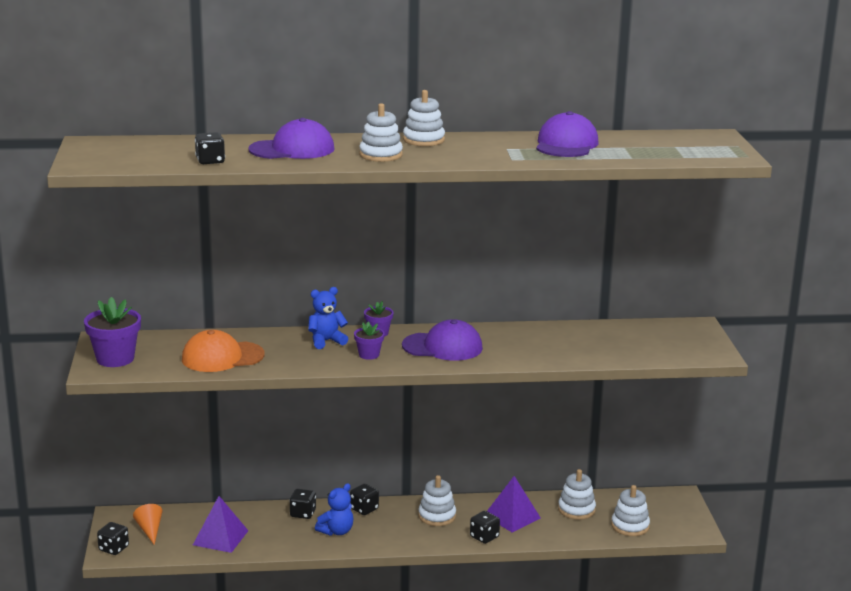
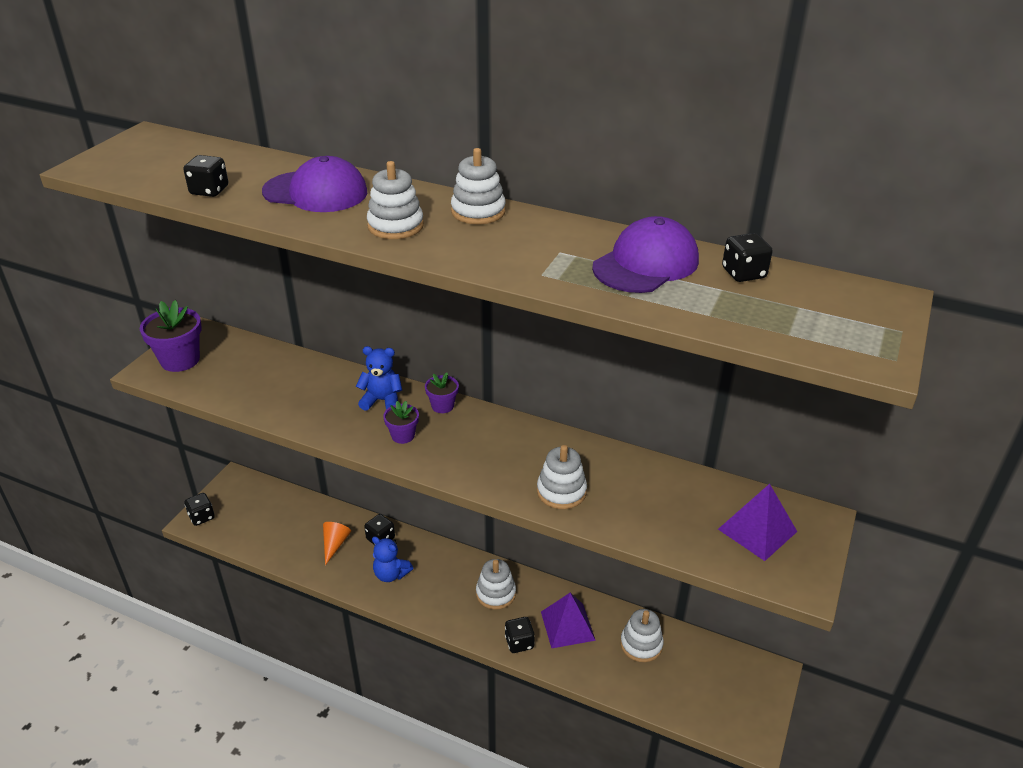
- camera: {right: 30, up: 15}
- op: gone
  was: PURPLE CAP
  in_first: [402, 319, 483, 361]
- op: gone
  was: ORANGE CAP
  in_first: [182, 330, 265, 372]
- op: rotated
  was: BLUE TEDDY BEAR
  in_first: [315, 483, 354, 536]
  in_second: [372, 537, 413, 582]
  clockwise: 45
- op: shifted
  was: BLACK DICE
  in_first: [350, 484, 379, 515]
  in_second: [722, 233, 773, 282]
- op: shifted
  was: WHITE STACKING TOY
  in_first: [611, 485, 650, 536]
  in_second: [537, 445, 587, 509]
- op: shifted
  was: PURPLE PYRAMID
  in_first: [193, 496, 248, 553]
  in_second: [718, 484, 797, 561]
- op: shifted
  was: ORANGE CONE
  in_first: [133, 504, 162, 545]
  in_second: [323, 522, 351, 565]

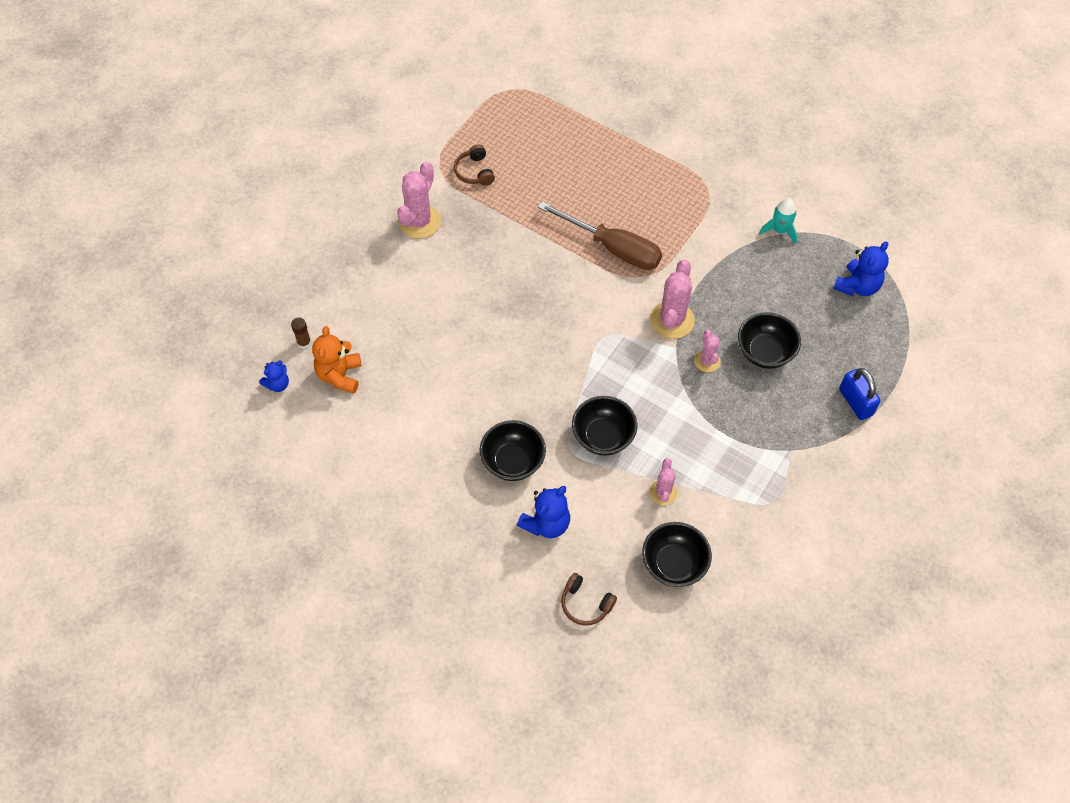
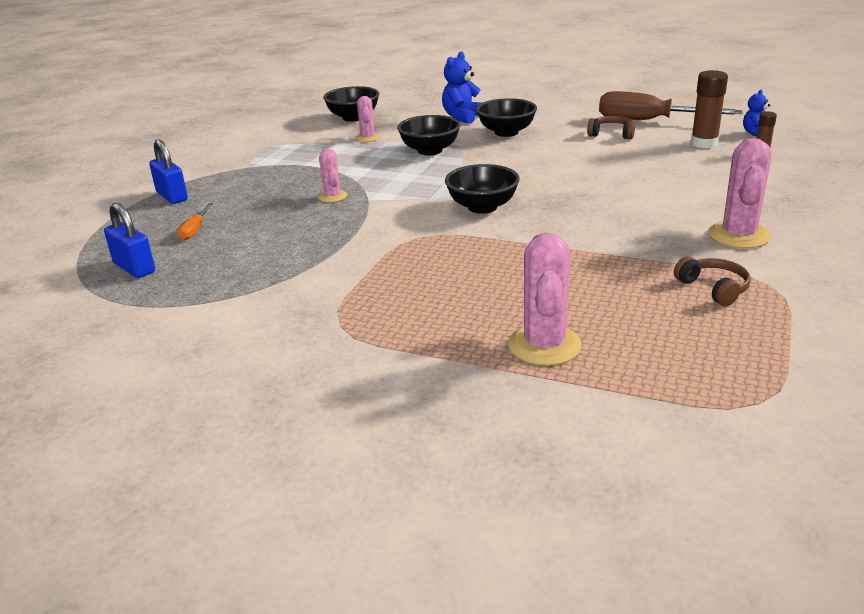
- camera: {right: 170, up: -30}
- op: gone
  was: TURQUOISE ROCKET
  in_first: [759, 198, 798, 245]
- op: shifted
  was: BROWN SCREWDRIVER
  in_first: [538, 202, 662, 270]
  in_second: [599, 91, 743, 120]
- op: swapped
  was: BLUE TEDDY BEAR
  now: BLUE PADLOCK
  in_first: [833, 241, 889, 296]
  in_second: [104, 203, 155, 278]
- op: shifted
  was: PINK CACTUS
  in_first: [650, 259, 695, 339]
  in_second: [508, 232, 582, 366]
- op: shifted
  was: BLACK BOWL
  in_first: [738, 312, 801, 369]
  in_second: [445, 164, 520, 214]
- op: swapped
  was: ORANGE TEDDY BEAR
  now: BROWN GLUE STICK
  in_first: [312, 326, 362, 394]
  in_second: [691, 70, 728, 148]
- op: shifted
  was: BROWN HEADPHONES
  in_first: [561, 573, 617, 626]
  in_second: [587, 116, 635, 139]
- op: new
  now: ORANGE SCREWDRIVER
  in_second: [177, 203, 213, 240]

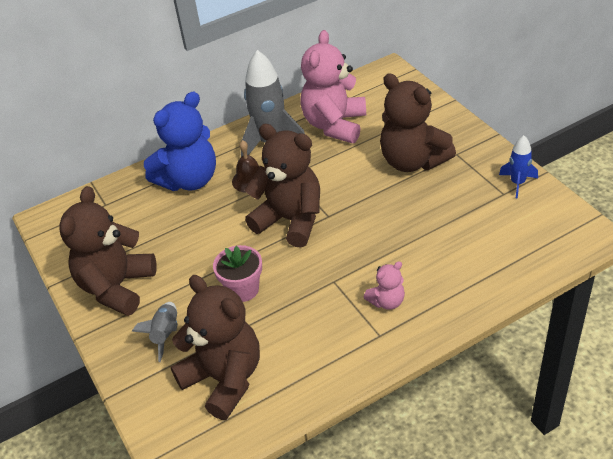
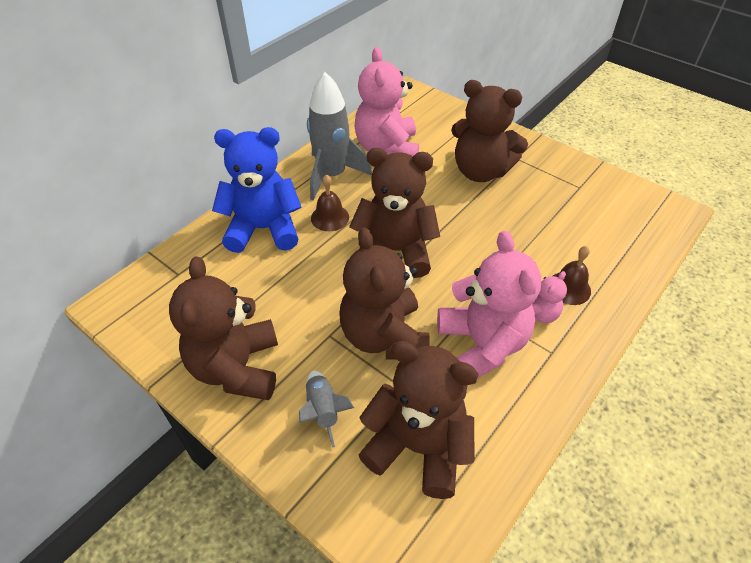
- camera: {right: -25, up: 5}
- op: rotated
  was: BLUE TEDDY BEAR
  in_first: [144, 91, 216, 191]
  in_second: [212, 127, 302, 253]
  clockwise: -120
- op: gone
  was: BLUE ROCKET
  in_first: [499, 135, 538, 198]
- op: swapped
  was: PINK FLOWER POT
  now: BROWN TEDDY BEAR
  in_first: [213, 245, 262, 302]
  in_second: [339, 228, 430, 360]
- op: new
  now: PINK TEDDY BEAR
  in_second: [437, 231, 541, 378]
- op: new
  now: BROWN BELL
  in_second: [553, 246, 591, 305]

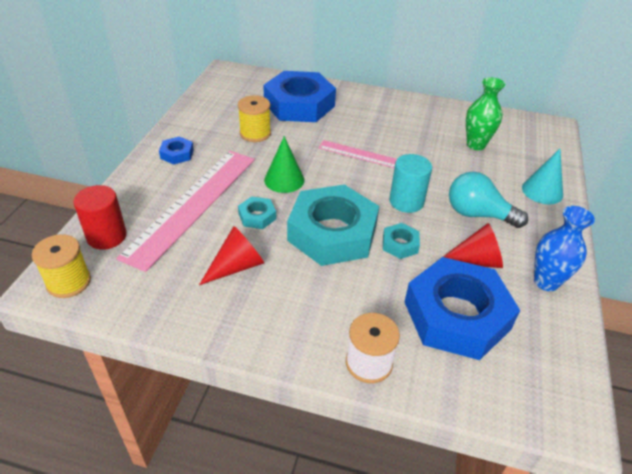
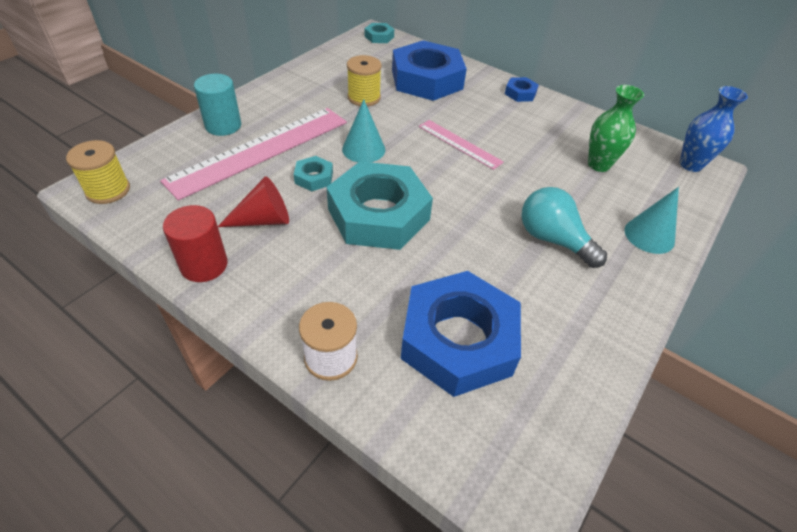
- camera: {right: 20, up: 5}
- op: repainted
  was: GREEN CONE
  now: TURQUOISE CONE
  in_first: [264, 136, 304, 193]
  in_second: [342, 99, 385, 162]
- op: shifted
  was: BLUE NUT
  in_first: [159, 137, 194, 165]
  in_second: [505, 77, 539, 102]
- op: shifted
  was: TURQUOISE CYLINDER
  in_first: [389, 154, 432, 213]
  in_second: [194, 74, 241, 136]
- op: shifted
  was: RED CYLINDER
  in_first: [73, 185, 127, 250]
  in_second: [163, 205, 228, 282]
- op: shifted
  was: BLUE VASE
  in_first: [534, 206, 595, 291]
  in_second: [680, 86, 748, 172]
- op: shifted
  was: TURQUOISE NUT
  in_first: [383, 223, 420, 259]
  in_second: [365, 23, 394, 43]
- op: gone
  was: RED CONE
  in_first: [443, 223, 503, 268]

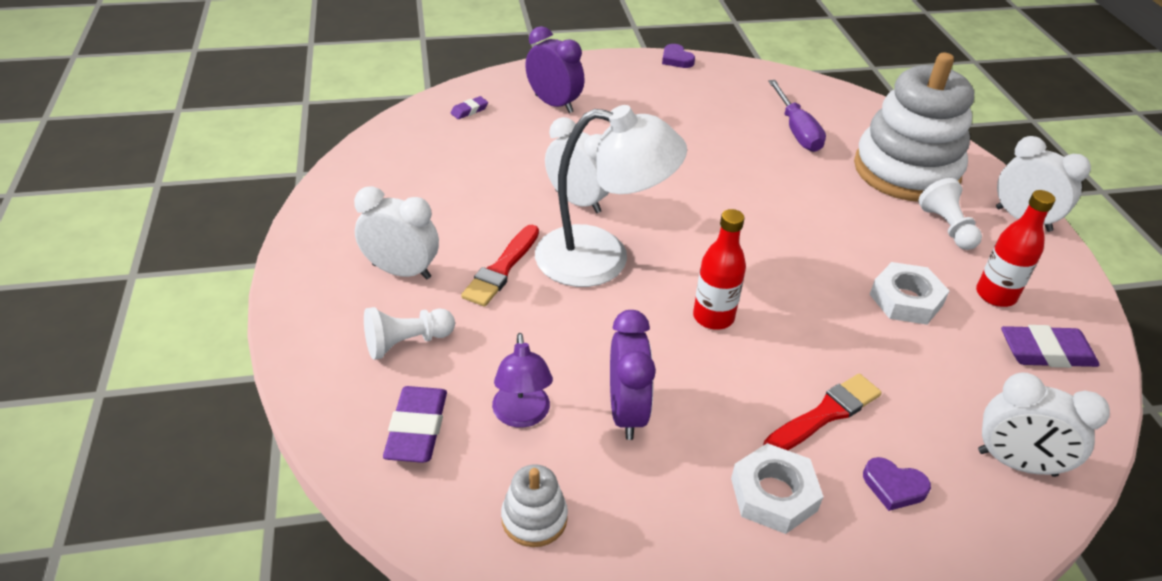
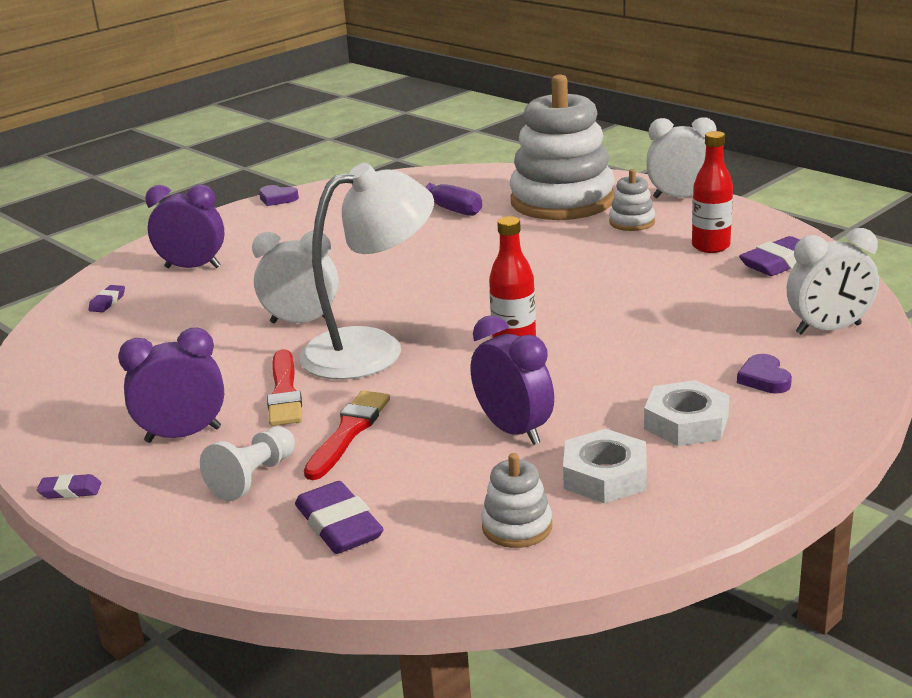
- camera: {right: -30, up: -15}
- op: swapped
  was: WHITE PAWN
  now: WHITE STACKING TOY
  in_first: [918, 178, 982, 250]
  in_second: [609, 169, 655, 231]
- op: repainted
  was: WHITE CLOCK
  now: PURPLE CLOCK
  in_first: [354, 186, 439, 279]
  in_second: [118, 328, 224, 443]
- op: shifted
  was: WHITE NUT
  in_first: [869, 262, 949, 325]
  in_second: [563, 429, 647, 504]
- op: gone
  was: PURPLE LAMP
  in_first: [492, 333, 553, 428]
- op: shifted
  was: RED BRUSH
  in_first: [763, 374, 882, 450]
  in_second: [304, 390, 390, 480]
- op: rotated
  was: PURPLE HEART
  in_first: [863, 457, 931, 511]
  in_second: [737, 354, 792, 393]
  clockwise: 90
- op: new
  now: PURPLE ERASER
  in_second: [37, 474, 101, 499]

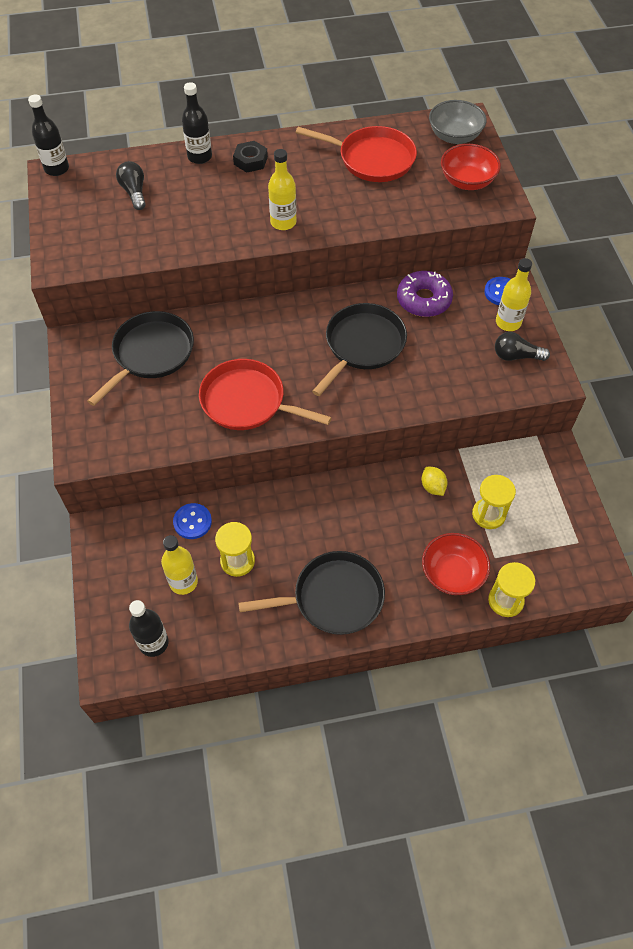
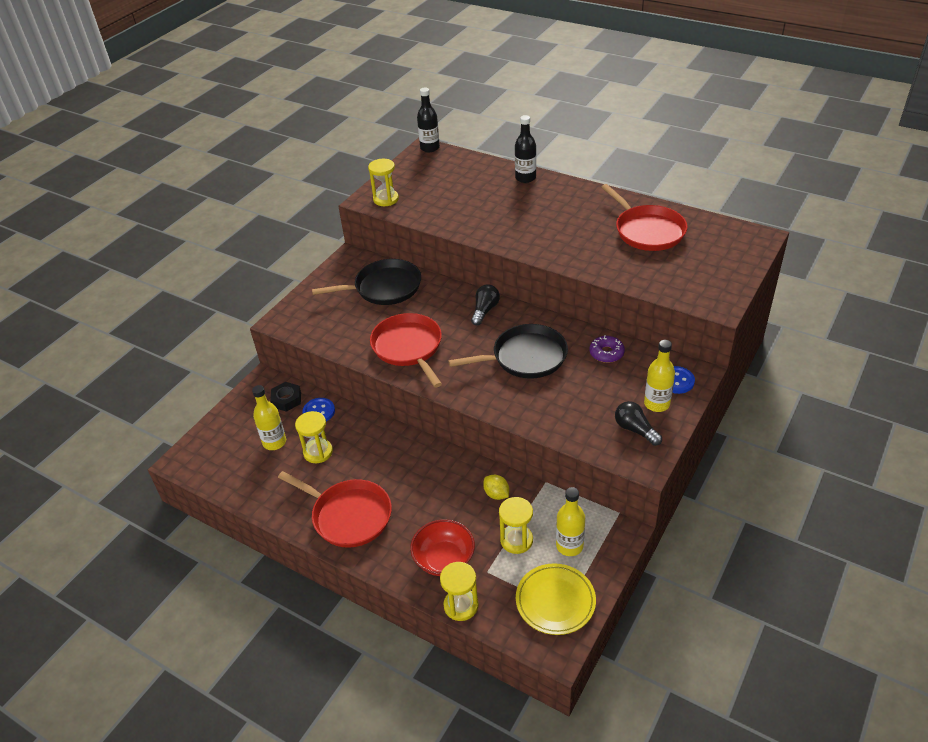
- camera: {right: 45, up: -15}
- op: gone
  was: GREY BOWL
  in_first: [429, 100, 487, 144]
- op: shifted
  was: BLACK NUT
  in_first: [233, 141, 268, 173]
  in_second: [270, 382, 301, 412]
- op: gone
  was: RED BOWL
  in_first: [441, 144, 501, 190]
- op: shifted
  was: YELLOW BOTTLE
  in_first: [268, 149, 296, 230]
  in_second: [556, 487, 585, 556]
- op: shifted
  was: BLACK LIGHT BULB
  in_first: [116, 161, 146, 210]
  in_second: [471, 284, 500, 325]
- op: scaled
  was: PURPLE DONUT
  in_first: [397, 271, 453, 317]
  in_second: [590, 335, 625, 363]
  ratio: 0.66
- op: rotated
  was: YELLOW LEMON
  in_first: [421, 466, 448, 496]
  in_second: [483, 475, 509, 500]
  clockwise: -60
- op: repainted
  was: BLACK PAN
  now: RED PAN
  in_first: [238, 551, 385, 635]
  in_second: [278, 471, 392, 548]
- op: gone
  was: BLACK BOTTLE
  in_first: [129, 600, 169, 657]
- op: new
  now: YELLOW HOURGLASS
  in_second: [368, 159, 399, 206]
- op: new
  now: YELLOW PLATE
  in_second: [516, 563, 596, 635]

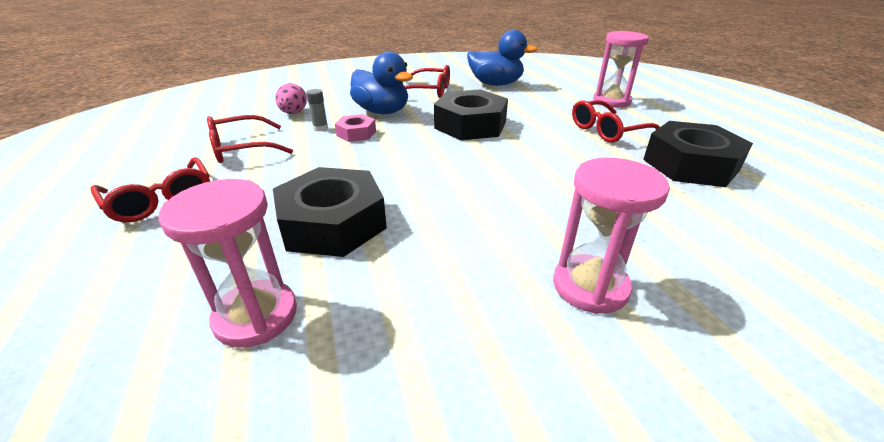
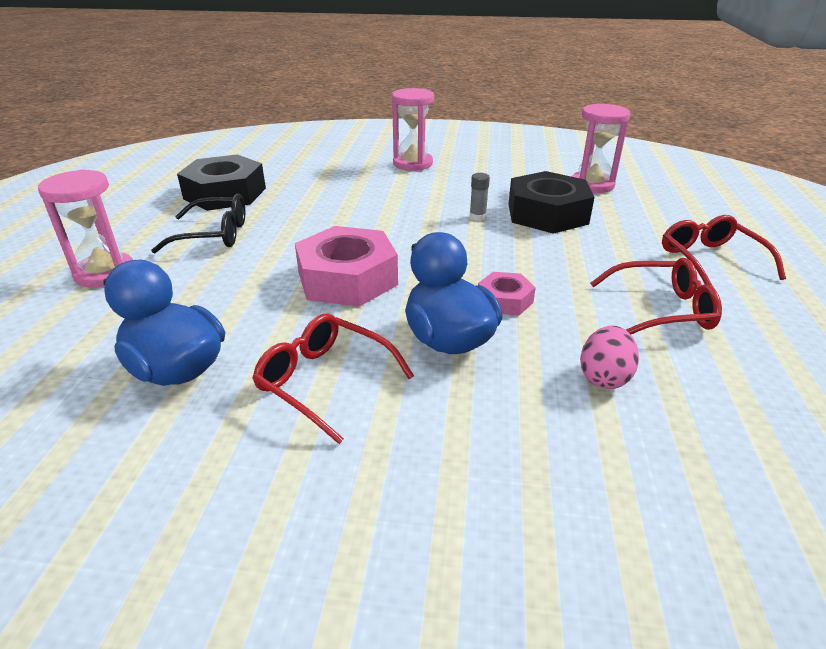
- camera: {right: -155, up: 0}
- op: shifted
  was: GREY GLUE STICK
  in_first: [306, 89, 328, 131]
  in_second: [470, 173, 490, 220]
- op: repainted
  was: BLACK NUT
  now: PINK NUT
  in_first: [434, 89, 508, 140]
  in_second: [295, 226, 398, 307]
- op: repainted
  was: RED GLASSES
  now: BLACK GLASSES
  in_first: [572, 100, 660, 143]
  in_second: [151, 193, 245, 253]

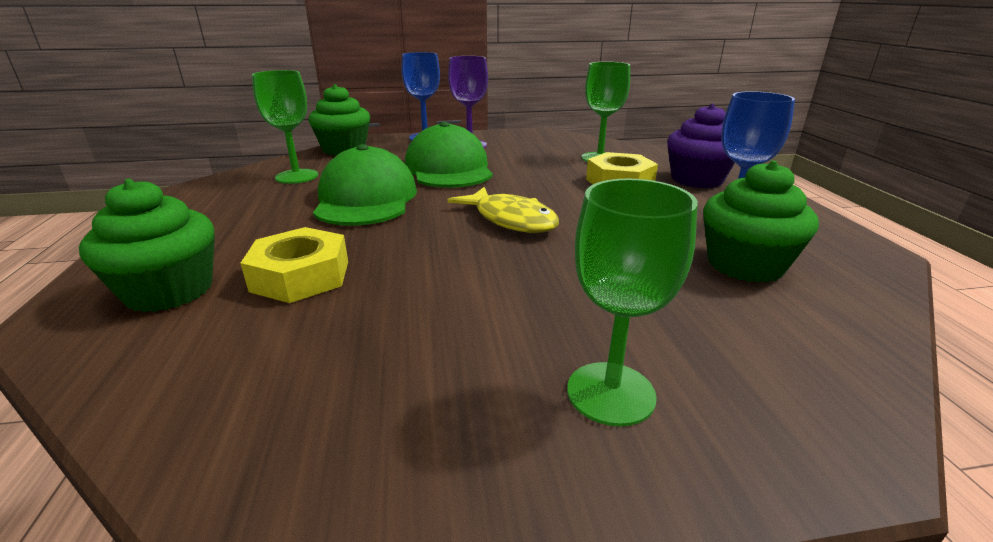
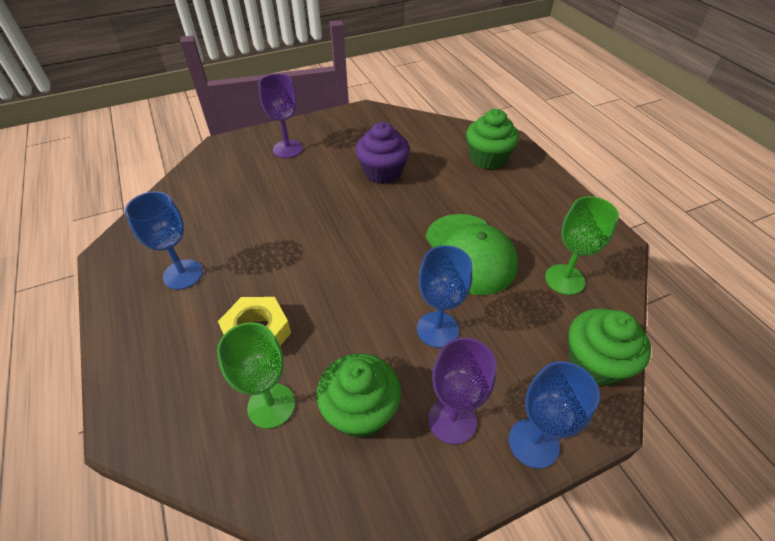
- camera: {right: 165, up: 20}
- op: shifted
  was: PURPLE CUPCAKE
  in_first: [667, 104, 735, 188]
  in_second: [355, 122, 410, 184]
- op: swapped
  was: GREEN CAP
  now: BLUE GOBLET
  in_first: [405, 122, 493, 188]
  in_second: [417, 245, 472, 348]
- op: shifted
  was: GREEN CUPCAKE
  in_first: [703, 161, 819, 283]
  in_second: [316, 353, 401, 438]
- op: repainted
  was: GREEN GOBLET
  now: PURPLE GOBLET
  in_first: [567, 179, 698, 427]
  in_second: [258, 74, 303, 158]
- op: gone
  was: YELLOW FISH
  in_first: [448, 187, 559, 233]
- op: gone
  was: YELLOW NUT
  in_first: [240, 227, 348, 303]

